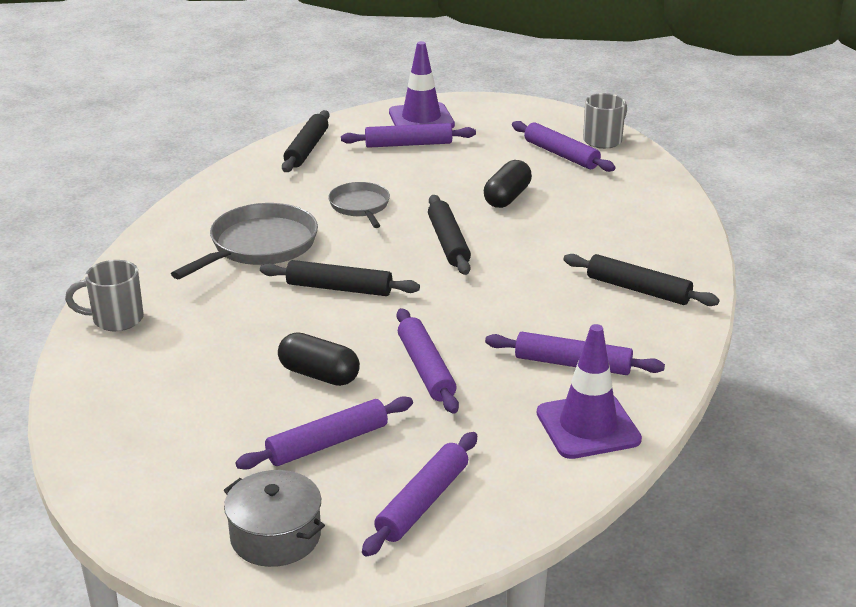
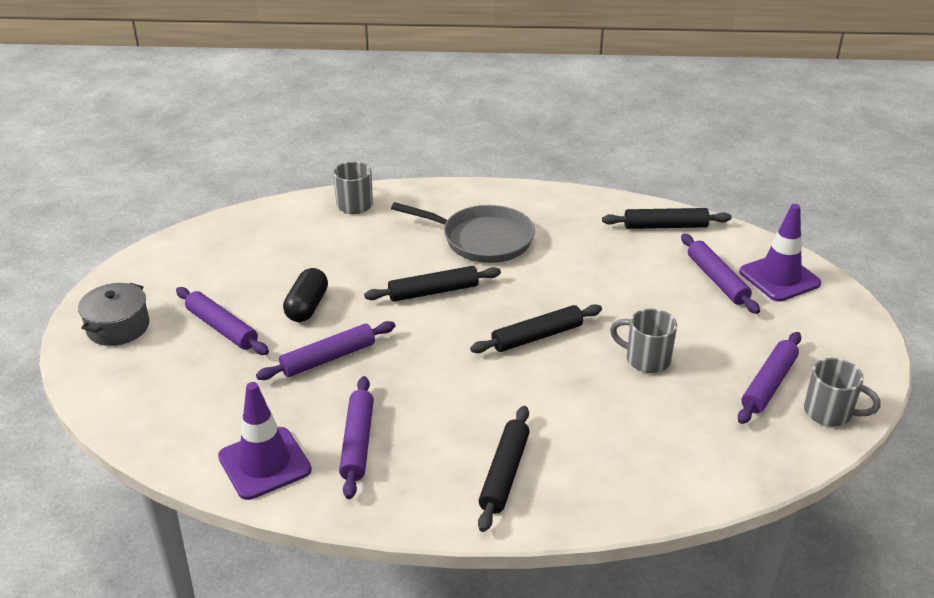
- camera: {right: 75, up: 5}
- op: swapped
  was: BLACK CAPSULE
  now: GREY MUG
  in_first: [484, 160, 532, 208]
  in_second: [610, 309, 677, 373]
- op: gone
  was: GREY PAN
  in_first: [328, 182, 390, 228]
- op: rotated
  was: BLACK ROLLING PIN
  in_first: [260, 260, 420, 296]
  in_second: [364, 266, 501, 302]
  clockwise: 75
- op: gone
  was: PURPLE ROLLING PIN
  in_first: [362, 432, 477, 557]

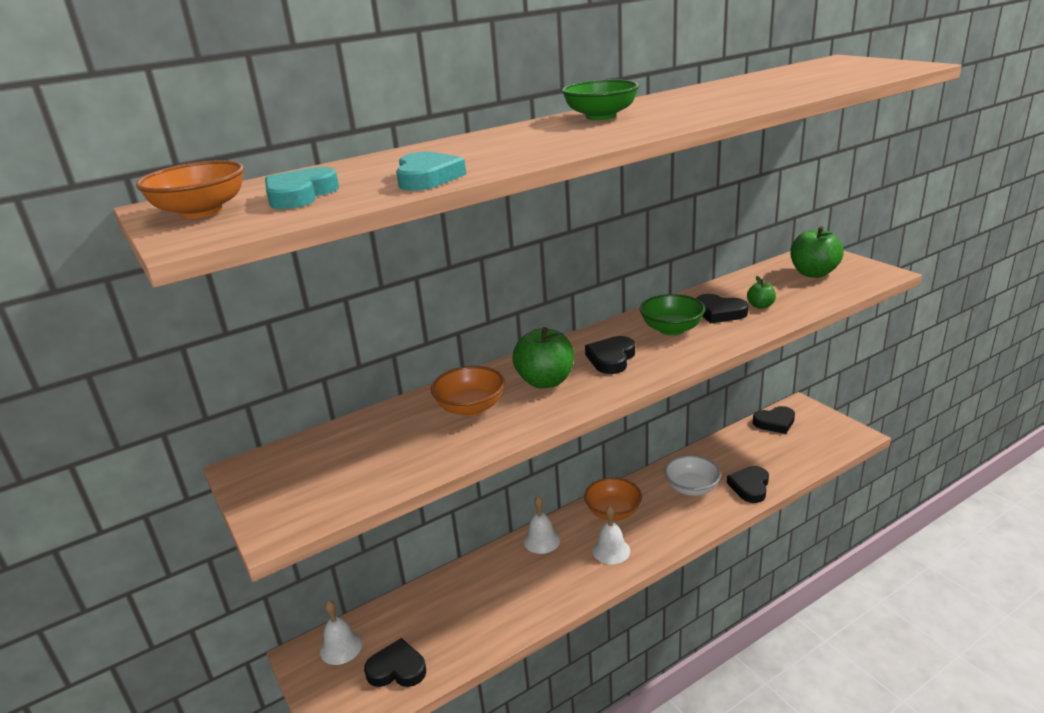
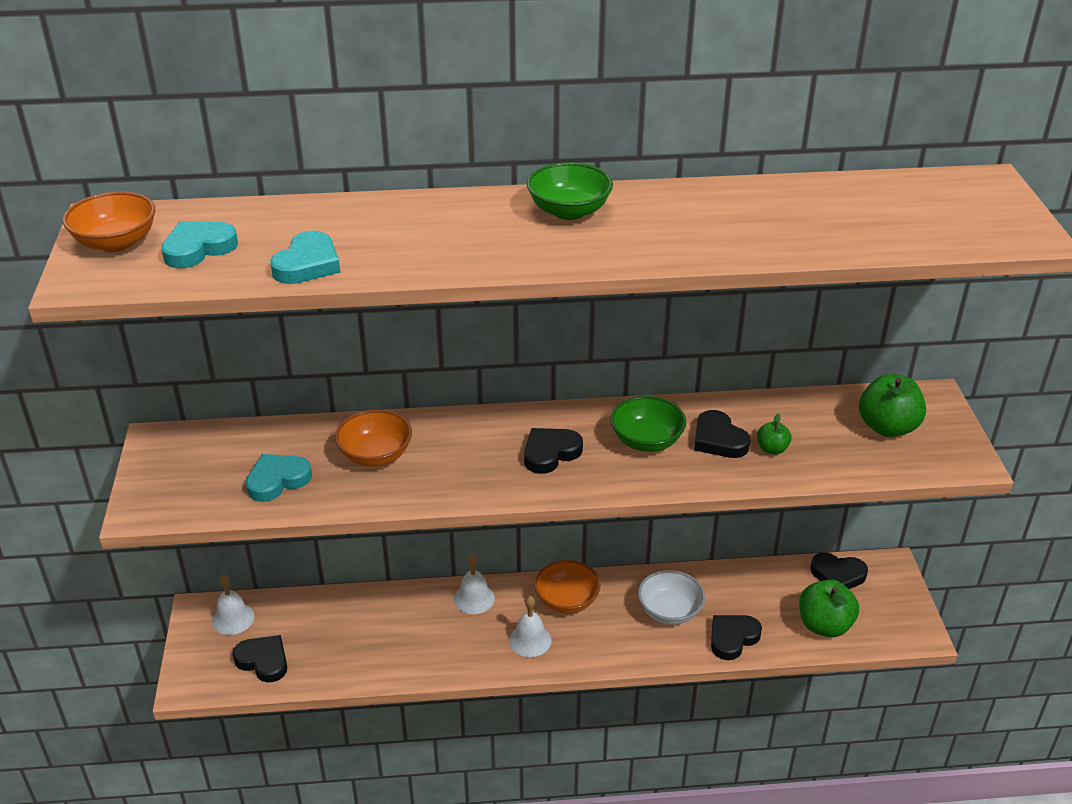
- camera: {right: 25, up: 10}
- op: shifted
  was: GREEN APPLE
  in_first: [513, 327, 574, 388]
  in_second: [799, 579, 859, 637]
- op: new
  now: TURQUOISE HEART
  in_second: [246, 454, 312, 502]

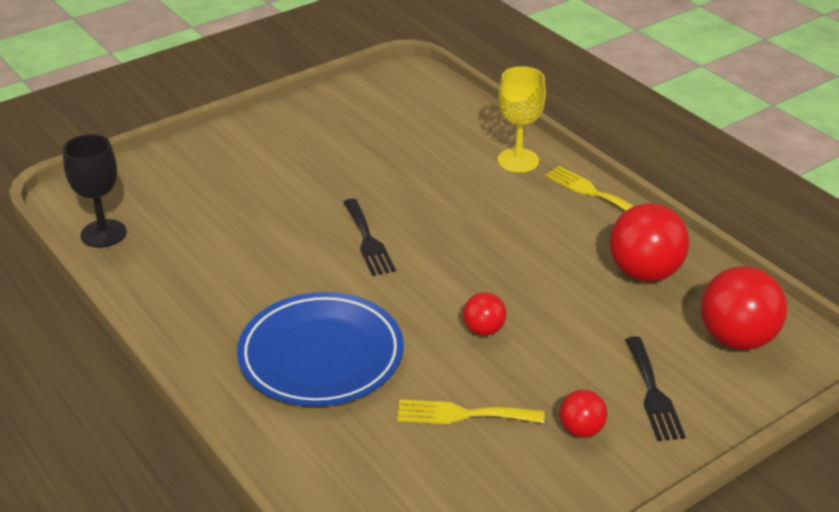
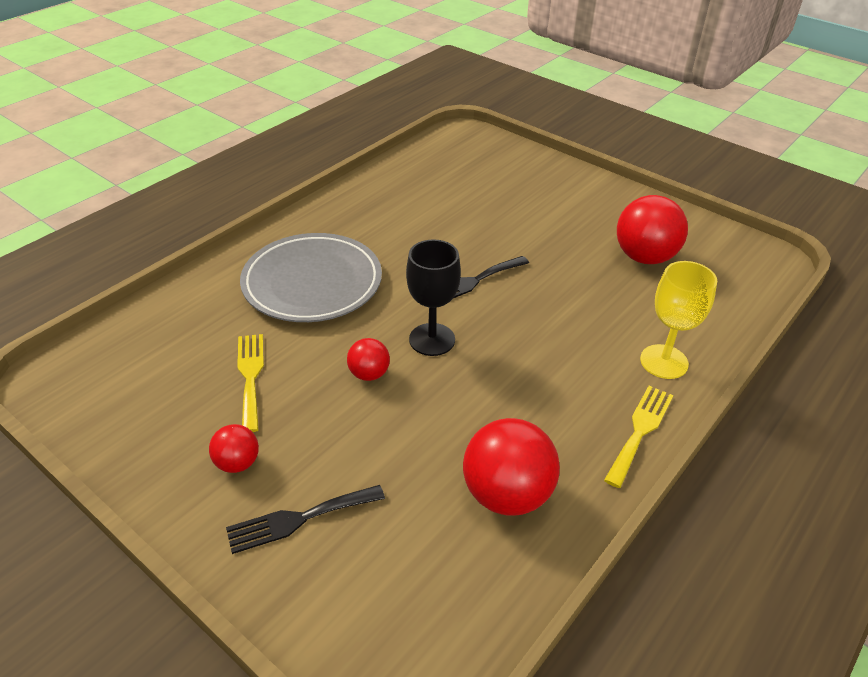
- camera: {right: 75, up: 5}
- op: shifted
  was: BLACK GOBLET
  in_first: [63, 134, 126, 248]
  in_second: [406, 239, 461, 356]
- op: shifted
  was: RED BALL
  in_first: [701, 266, 787, 350]
  in_second: [617, 195, 688, 264]
- op: repainted
  was: BLUE PLATE
  now: GREY PLATE
  in_first: [237, 292, 404, 406]
  in_second: [240, 233, 382, 322]

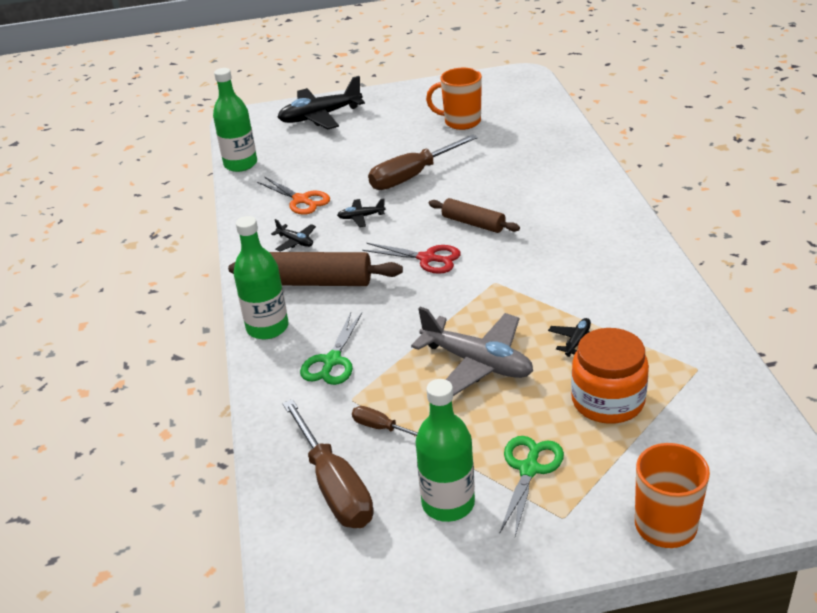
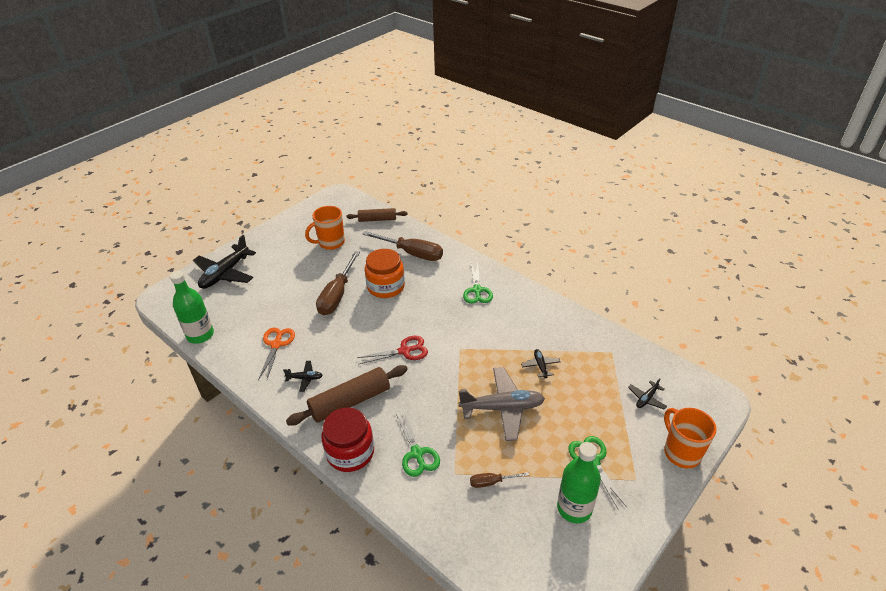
- camera: {right: -40, up: 5}
- op: rotated
  was: ORANGE SCISSORS
  in_first: [257, 177, 330, 215]
  in_second: [258, 328, 295, 380]
  clockwise: -90
- op: shifted
  was: BROWN ROLLING PIN
  in_first: [429, 198, 520, 233]
  in_second: [346, 208, 408, 222]
- op: shifted
  was: BLACK PLANE
  in_first: [337, 199, 386, 227]
  in_second: [628, 378, 667, 410]
- op: swapped
  was: GREEN BOTTLE
  now: RED JAR
  in_first: [234, 216, 289, 339]
  in_second: [321, 408, 374, 472]
- op: shifted
  was: ORANGE JAR
  in_first: [571, 328, 649, 424]
  in_second: [365, 249, 405, 298]
- op: shifted
  was: BROWN SCREWDRIVER
  in_first: [282, 399, 374, 528]
  in_second: [363, 231, 443, 261]
- op: new
  now: GREEN SCISSORS
  in_second: [463, 262, 493, 304]

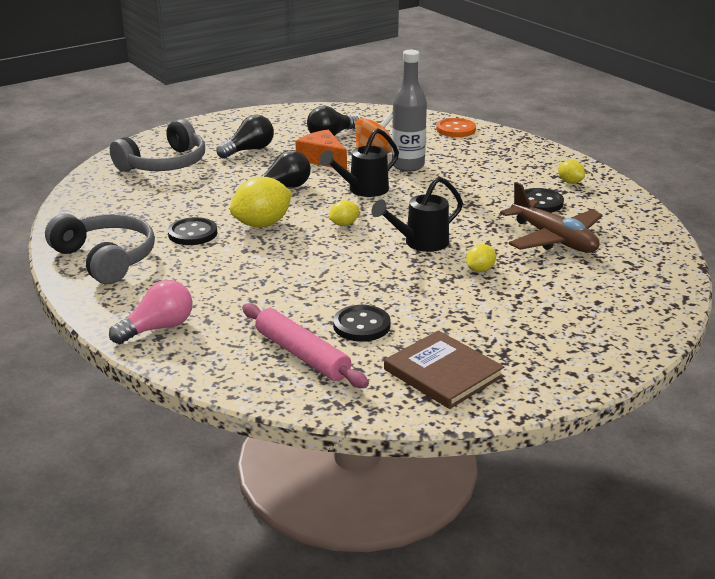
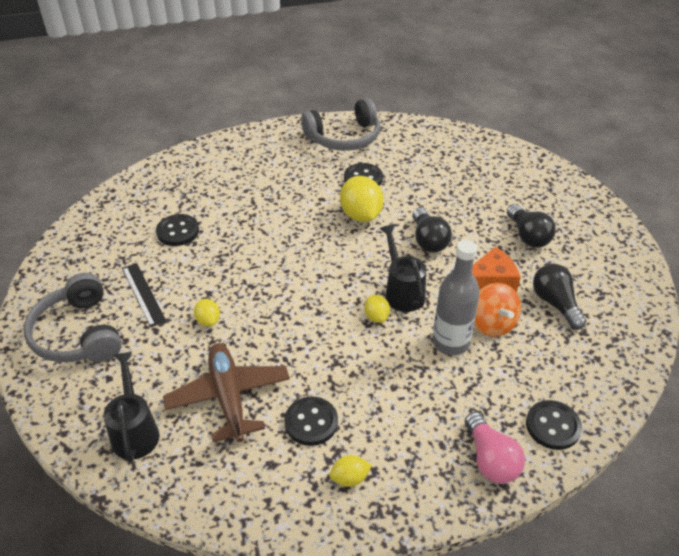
- camera: {right: 110, up: 15}
- op: repainted
  was: ORANGE BUTTON
  now: BLACK BUTTON
  in_first: [436, 118, 476, 137]
  in_second: [526, 400, 582, 450]
- op: shifted
  was: GREY HEADPHONES
  in_first: [110, 119, 205, 172]
  in_second: [24, 273, 122, 362]
- op: shifted
  was: BLACK WATERING CAN
  in_first: [371, 176, 463, 252]
  in_second: [103, 352, 160, 462]
- op: rotated
  was: BROWN PLANE
  in_first: [500, 182, 603, 253]
  in_second: [163, 343, 290, 442]
  clockwise: 90
- op: shifted
  was: YELLOW LEMON
  in_first: [329, 200, 359, 226]
  in_second: [364, 295, 390, 323]
- op: shifted
  was: PINK LIGHT BULB
  in_first: [109, 280, 193, 344]
  in_second: [465, 412, 525, 484]
- op: gone
  was: PINK ROLLING PIN
  in_first: [242, 303, 369, 388]
- op: gone
  was: BROWN BOOK
  in_first: [384, 330, 504, 409]
- op: new
  now: BLACK RULER
  in_second: [122, 263, 166, 327]

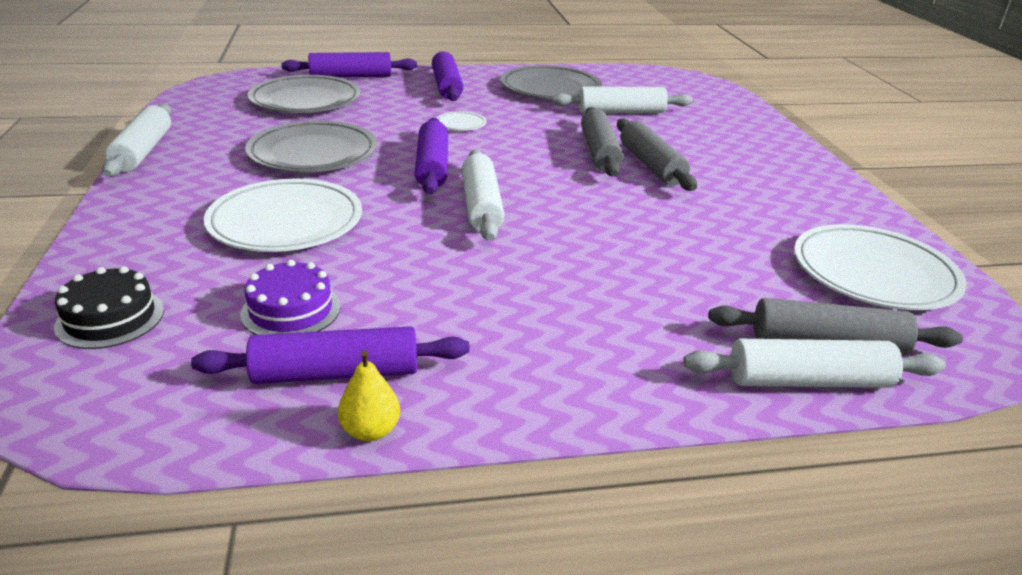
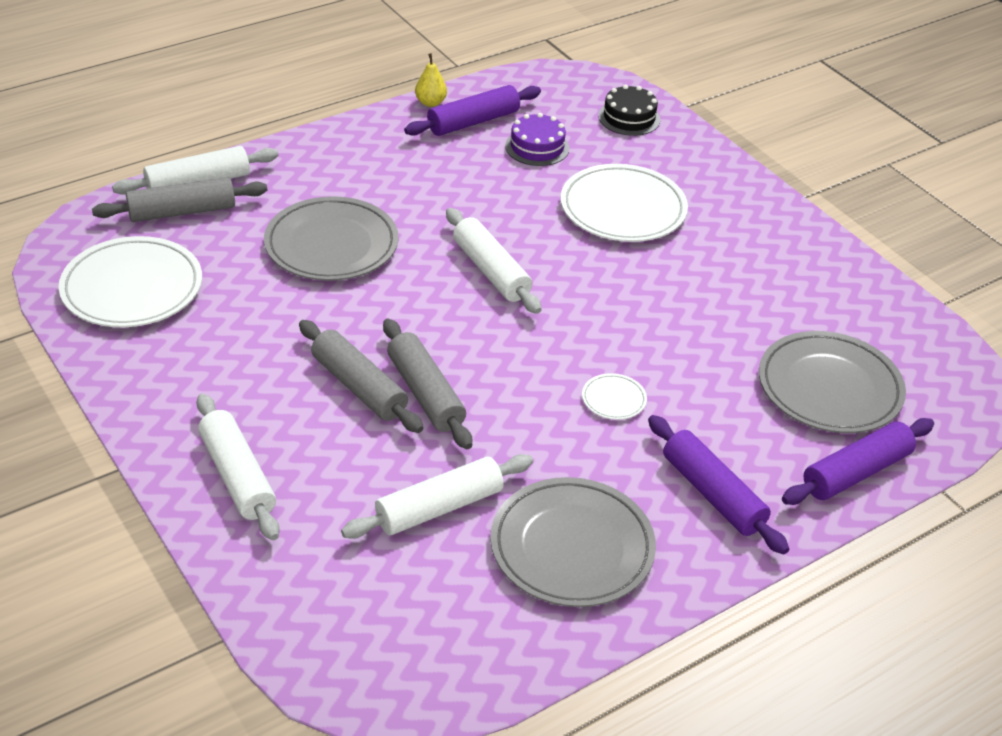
- camera: {right: 155, up: 10}
- op: shifted
  was: WHITE ROLLING PIN
  in_first: [102, 103, 171, 177]
  in_second: [196, 394, 279, 540]
- op: gone
  was: PURPLE ROLLING PIN
  in_first: [415, 118, 448, 194]
- op: shifted
  was: GREY PLATE
  in_first: [245, 120, 377, 173]
  in_second: [264, 196, 399, 281]

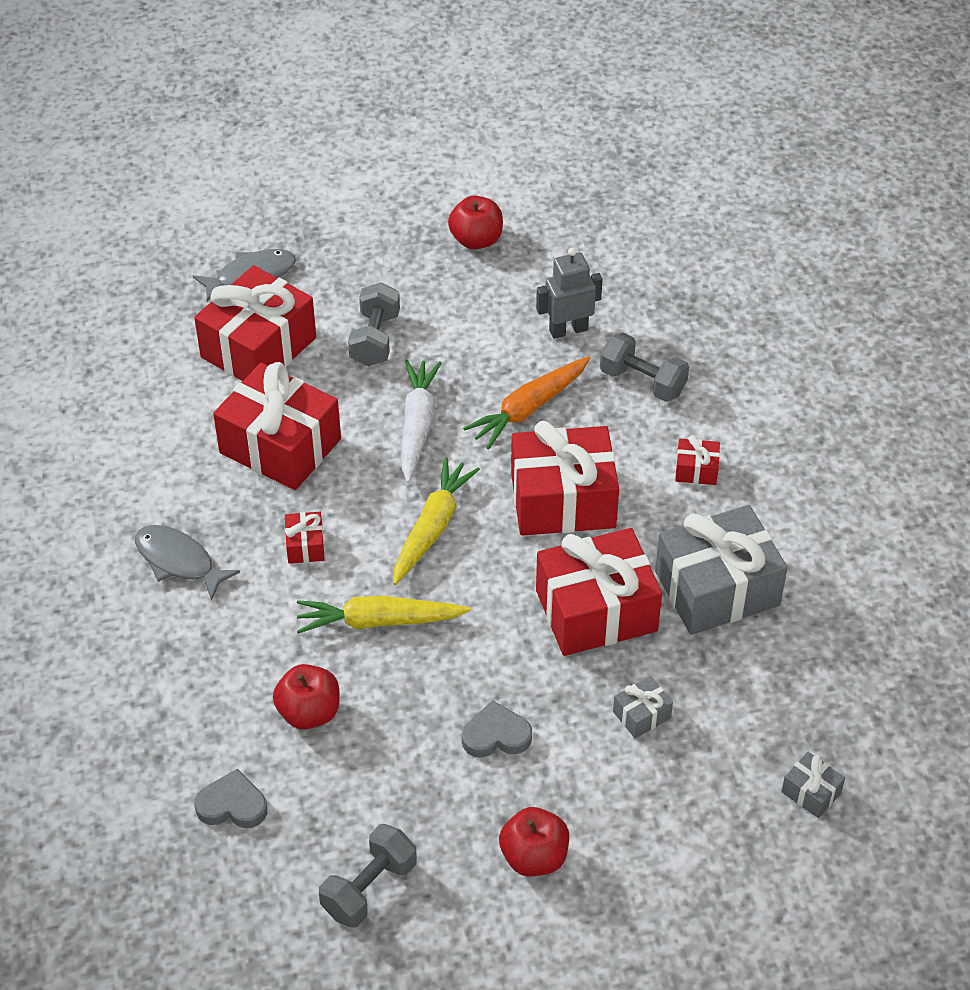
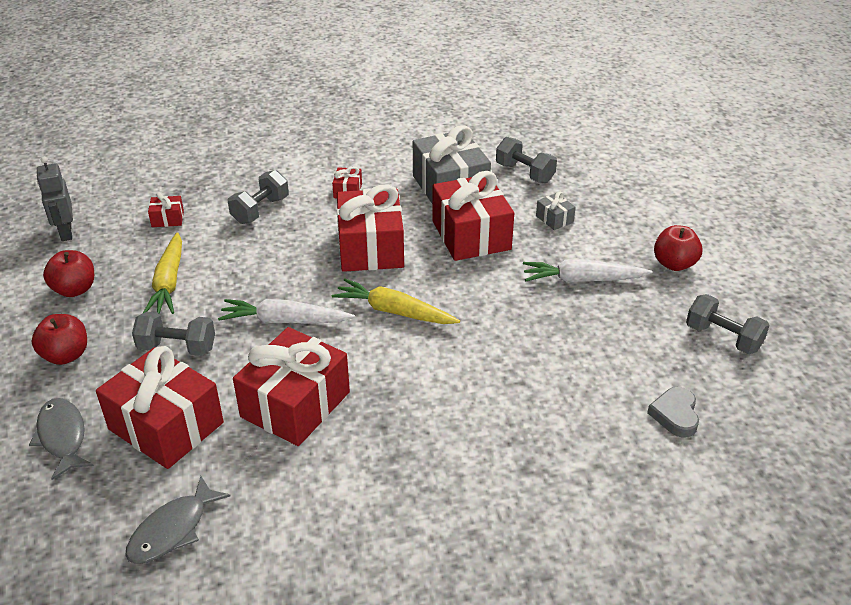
- camera: {right: -90, up: -10}
- op: shifted
  was: GREY ROBOT
  in_first: [536, 247, 603, 339]
  in_second: [37, 157, 73, 241]
- op: gone
  was: ORANGE CARROT
  in_first: [463, 356, 590, 449]
- op: shifted
  was: RED GIFT
  in_first: [285, 512, 325, 564]
  in_second: [148, 192, 184, 227]
- op: shifted
  was: GREY FISH
  in_first: [135, 525, 240, 601]
  in_second: [125, 476, 231, 564]
- op: shifted
  was: YELLOW CARROT
  in_first: [297, 595, 471, 634]
  in_second: [143, 232, 182, 314]
- op: shifted
  was: RED APPLE
  in_first: [273, 664, 339, 729]
  in_second: [32, 314, 87, 365]
- op: swapped
  was: GREY HEART
  now: WHITE CARROT
  in_first: [462, 700, 532, 758]
  in_second: [523, 260, 652, 283]
- op: gone
  was: GREY GIFT
  in_first: [781, 752, 845, 818]
- op: new
  now: GREY DUMBBELL
  in_second: [496, 137, 557, 183]

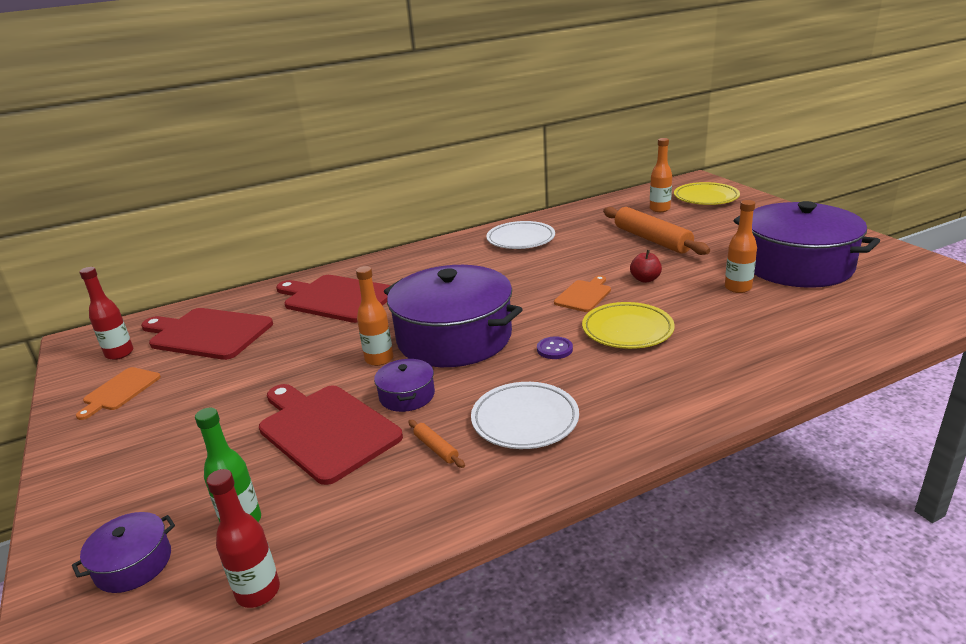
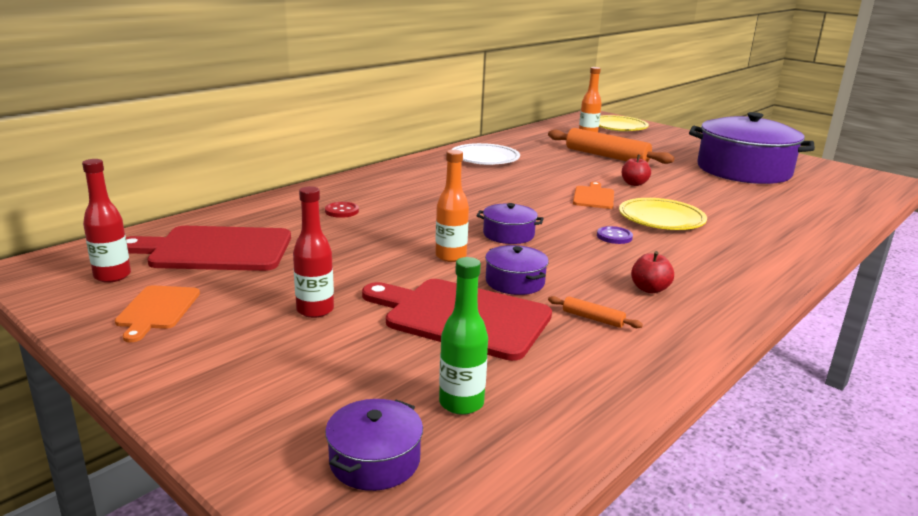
- camera: {right: -25, up: -5}
- op: gone
  was: ORANGE BOTTLE
  in_first: [725, 200, 757, 293]
- op: scaled
  was: PURPLE POT
  in_first: [384, 265, 523, 367]
  in_second: [477, 203, 544, 244]
  ratio: 0.43
- op: swapped
  was: RED CUTTING BOARD
  now: RED BUTTON
  in_first: [276, 275, 391, 323]
  in_second: [325, 202, 359, 218]
- op: swapped
  was: WHITE PLATE
  now: RED APPLE
  in_first: [471, 382, 579, 449]
  in_second: [631, 251, 674, 294]
- op: shifted
  was: RED BOTTLE
  in_first: [206, 469, 280, 608]
  in_second: [293, 186, 334, 318]

